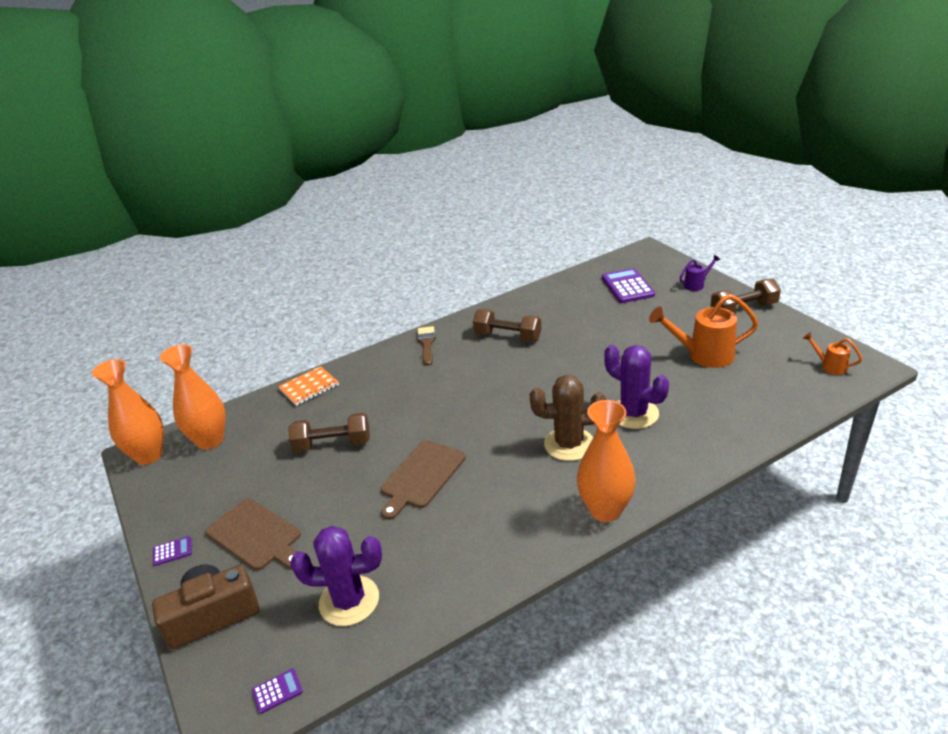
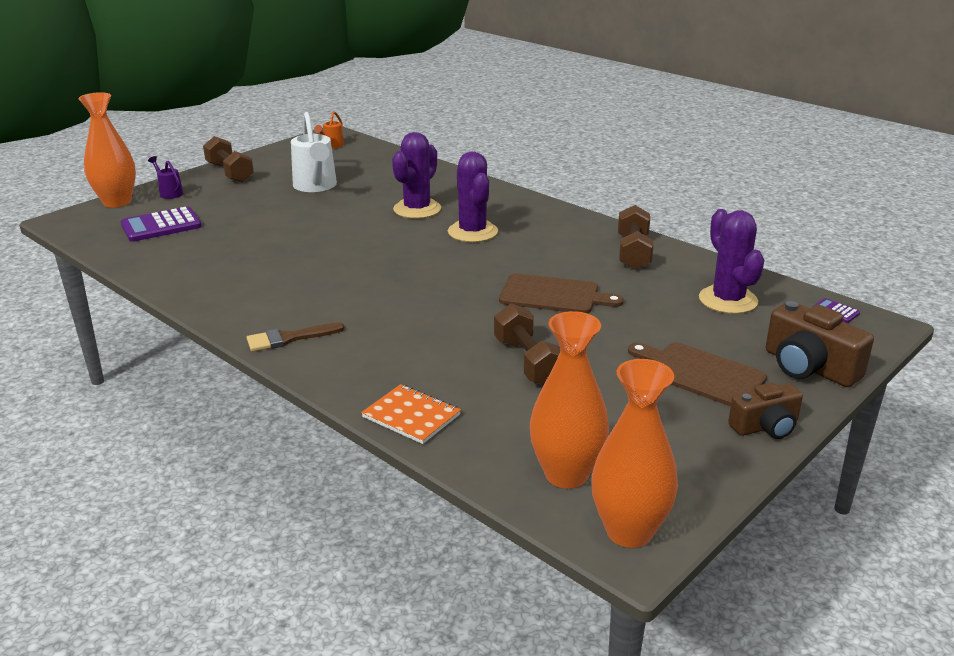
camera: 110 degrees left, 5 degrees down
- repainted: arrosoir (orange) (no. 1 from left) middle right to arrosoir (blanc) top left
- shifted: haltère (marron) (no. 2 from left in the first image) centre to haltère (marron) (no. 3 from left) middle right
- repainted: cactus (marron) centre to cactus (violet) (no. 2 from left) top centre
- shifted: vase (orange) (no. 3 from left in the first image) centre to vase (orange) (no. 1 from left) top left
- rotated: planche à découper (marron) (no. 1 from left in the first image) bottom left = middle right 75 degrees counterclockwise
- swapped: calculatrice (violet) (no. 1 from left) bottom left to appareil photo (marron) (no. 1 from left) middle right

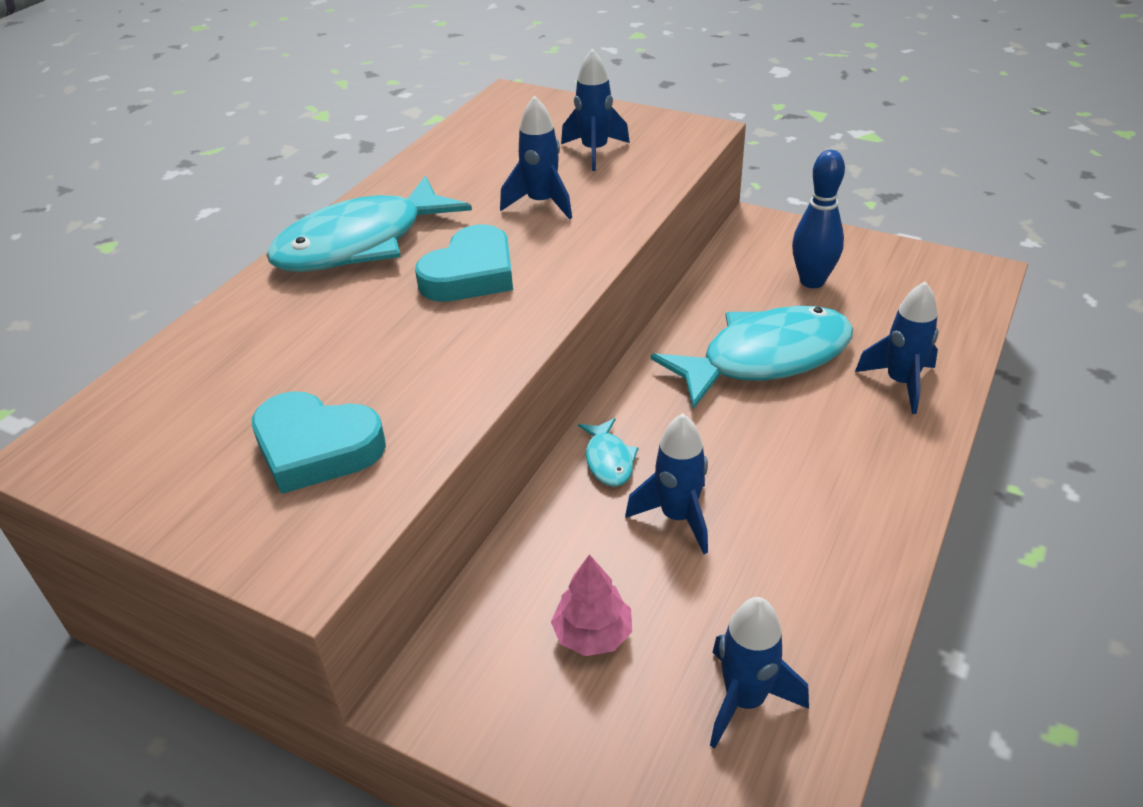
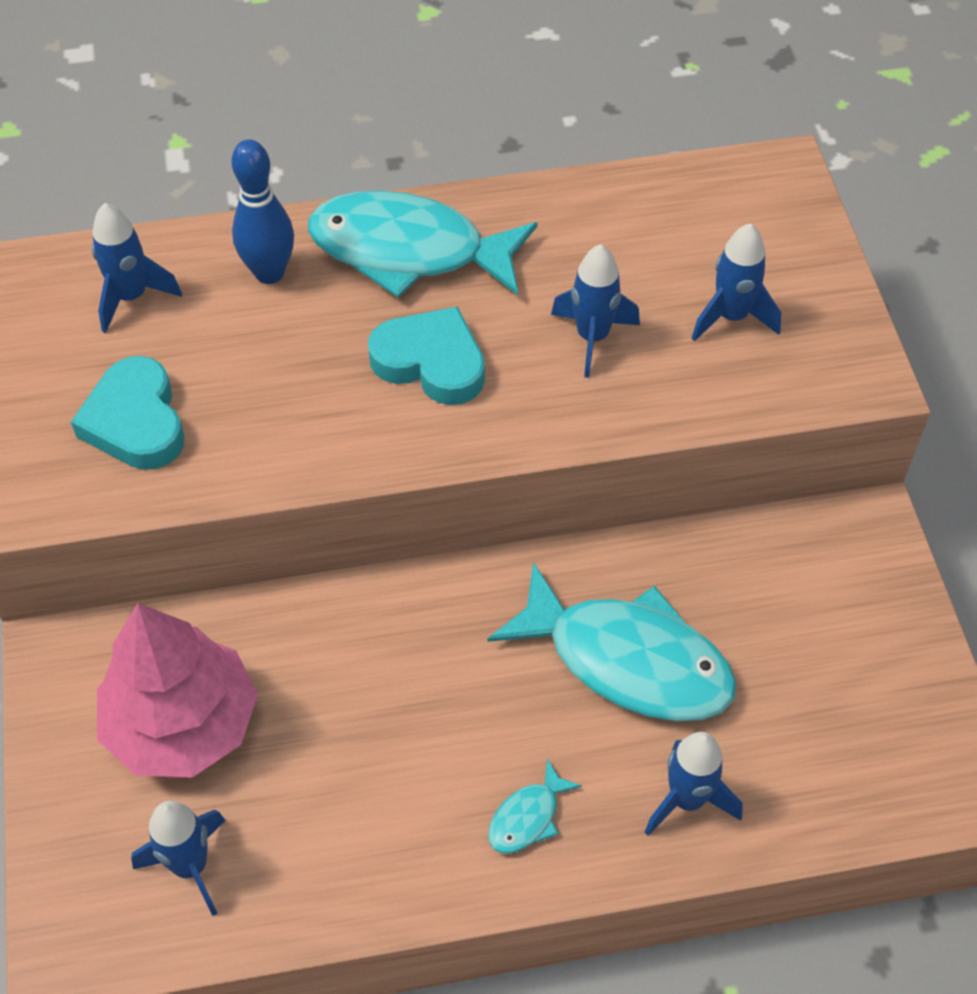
camera: 50 degrees right, 15 degrees up
- shifted: quille (bleu) top right to top left
- rotated: cœur (turquoise) (no. 2 from left) top centre = centre 150 degrees counterclockwise
- shifted: fusée (bleu) (no. 3 from left in the first image) centre to fusée (bleu) (no. 1 from left) top left
- shifted: poisson (turquoise) (no. 2 from left) centre to bottom centre
- scaled: arbre (rose) bottom centre = bottom left x2.11

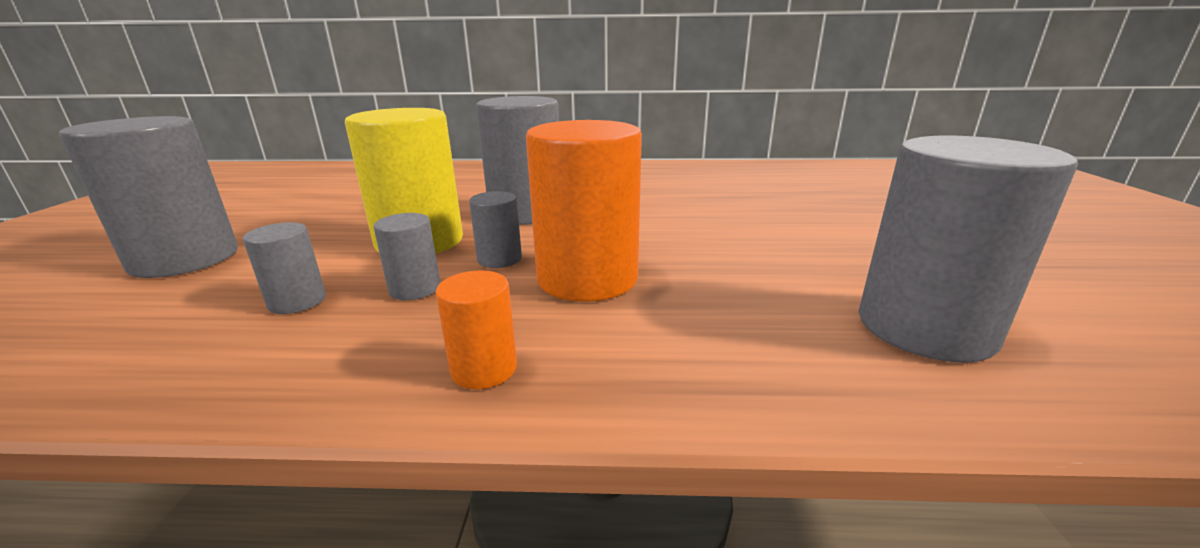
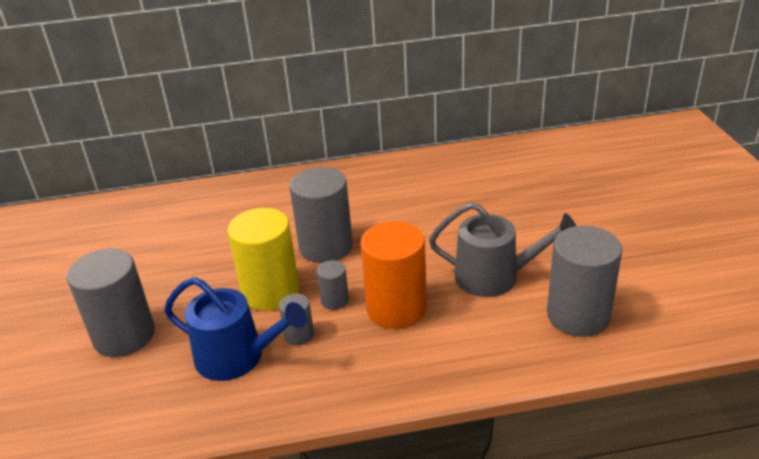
camera: 10 degrees left, 10 degrees up
- swapped: cylindre (gris) (no. 2 from left) middle left to arrosoir (bleu) bottom left
- gone: cylindre (orange) (no. 1 from left) centre
- new: arrosoir (gris) centre

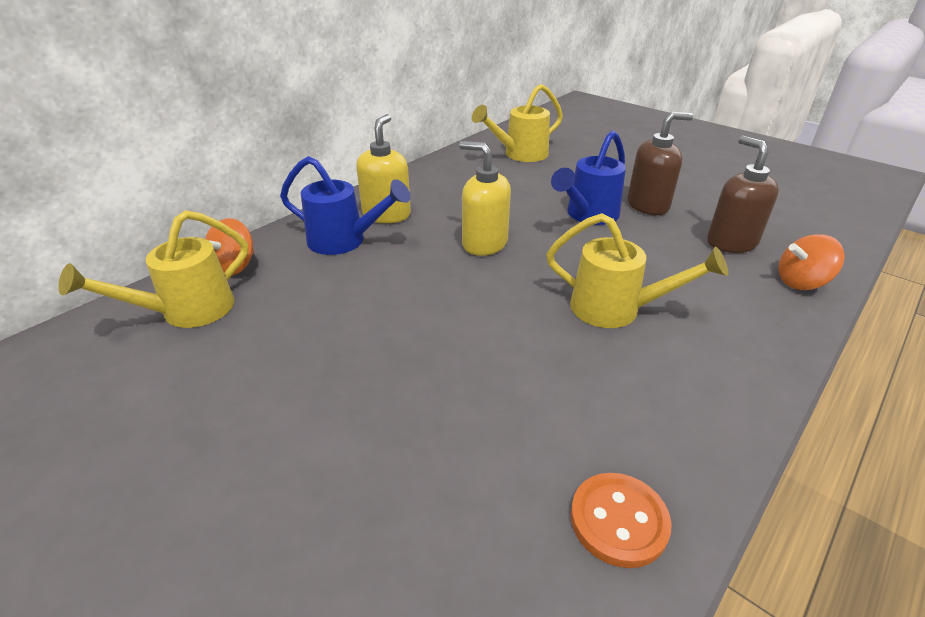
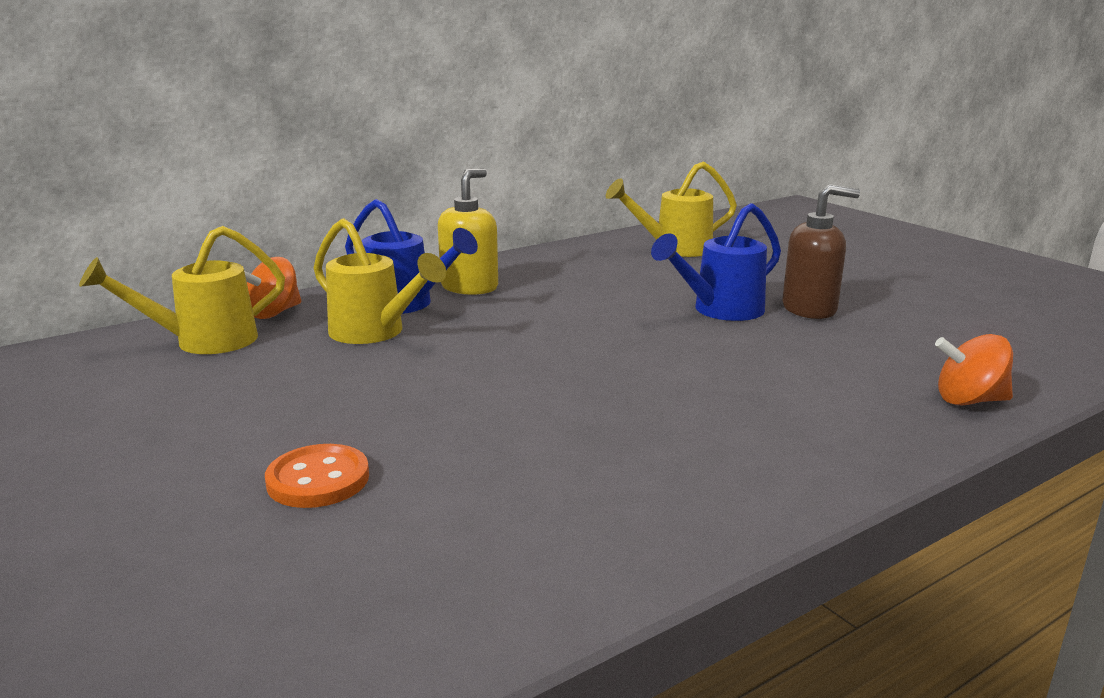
camera: 15 degrees right, 15 degrees down
- gone: distributeur de savon (marron) (no. 2 from left) top right
- gone: distributeur de savon (jaune) (no. 2 from left) top centre
- shifted: arrosoir (jaune) (no. 3 from left in the first image) middle right to arrosoir (jaune) (no. 2 from left) centre
- shifted: bouton (orange) bottom right to bottom left

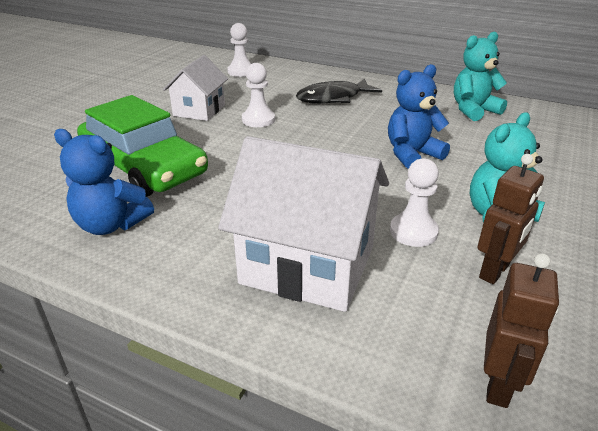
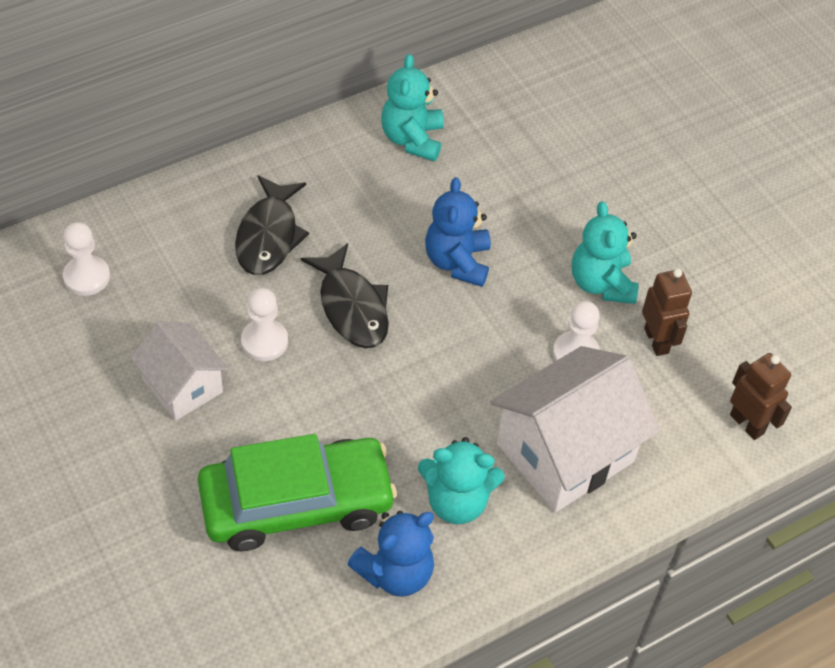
camera: 60 degrees left, 20 degrees up
- new: poisson (noir) (no. 2 from left) centre
- new: ours en peluche (turquoise) (no. 2 from left) bottom centre

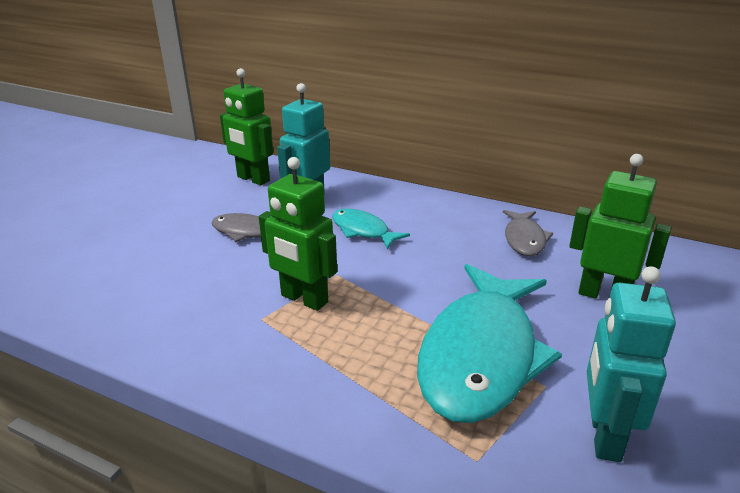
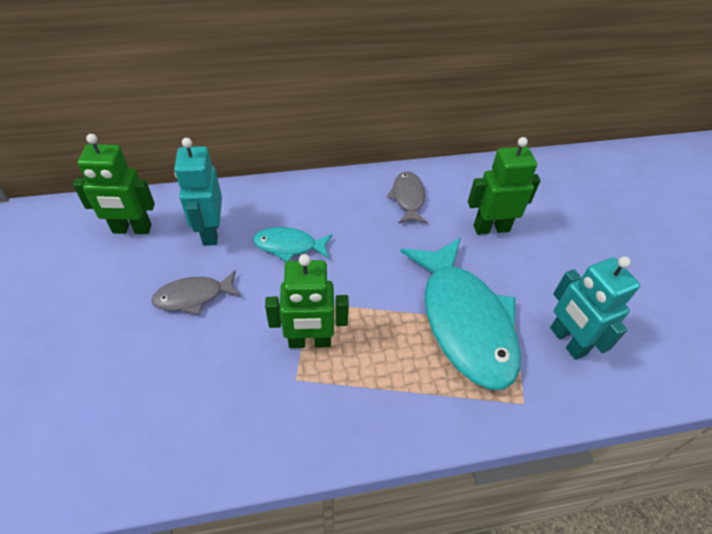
camera: 40 degrees left, 20 degrees up
- rotated: poisson (gris) (no. 2 from left) middle right = centre 150 degrees counterclockwise

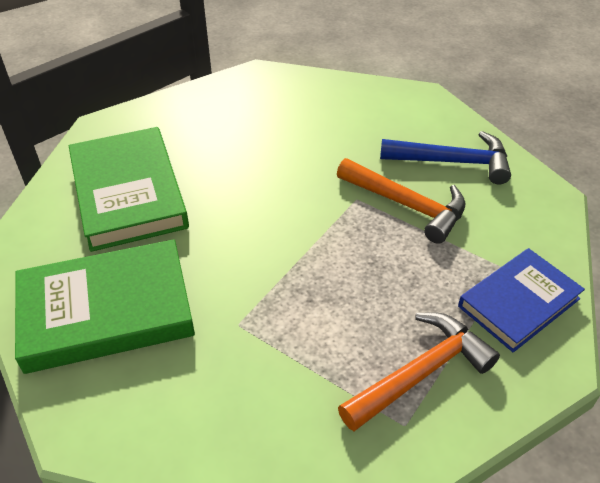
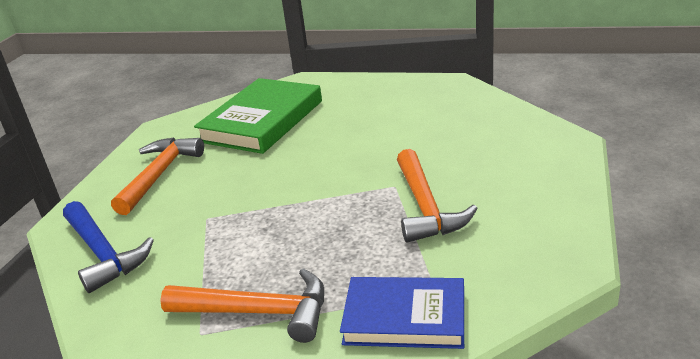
camera: 50 degrees right, 15 degrees down
- shifted: marteau (bleu) top right to bottom left
- swapped: livre (vert) (no. 1 from left) middle left to marteau (orange) (no. 1 from left) middle left

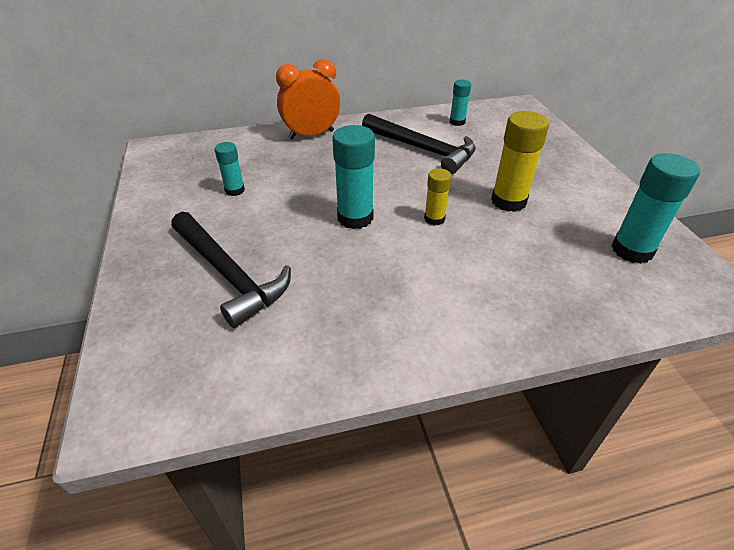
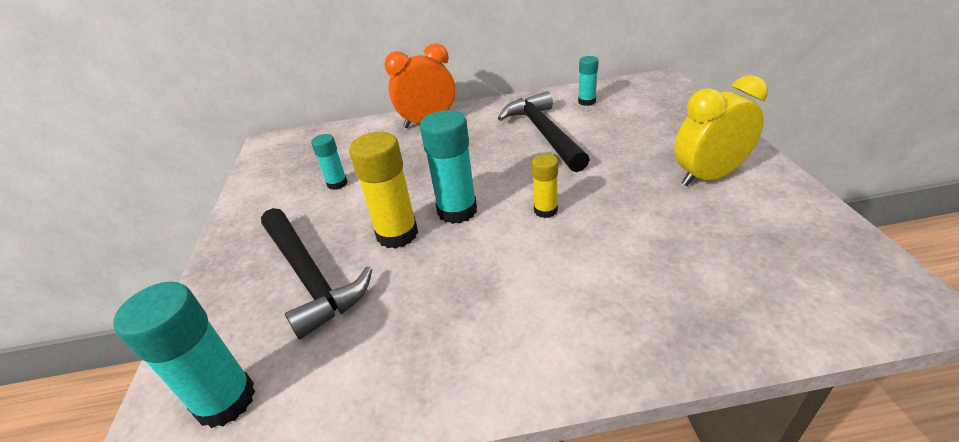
camera: 10 degrees right, 5 degrees down
- shifted: bâton de colle (jaune) (no. 2 from left in the first image) top right to bâton de colle (jaune) (no. 1 from left) centre
- rotated: marteau (noir) (no. 2 from left) top centre = top centre 150 degrees counterclockwise
- shifted: bâton de colle (turquoise) (no. 4 from left in the first image) middle right to bâton de colle (turquoise) (no. 1 from left) bottom left
- new: réveil (jaune) top right

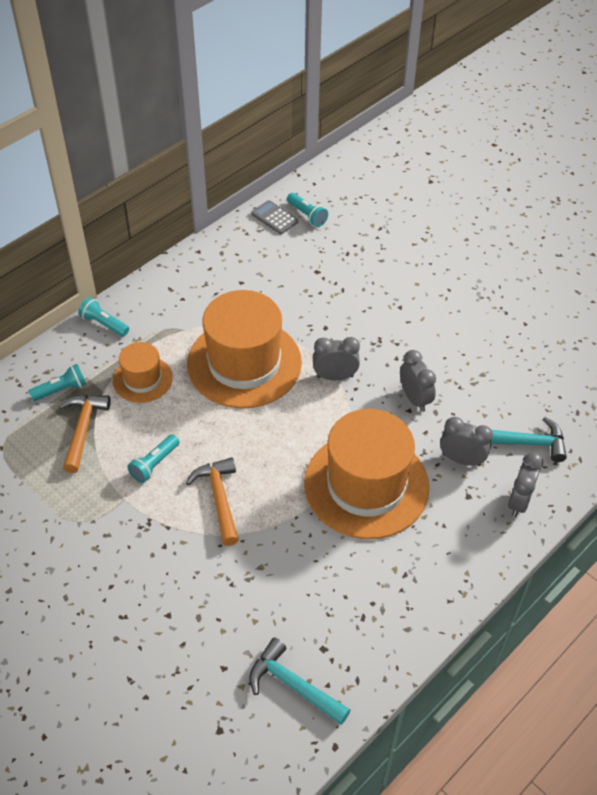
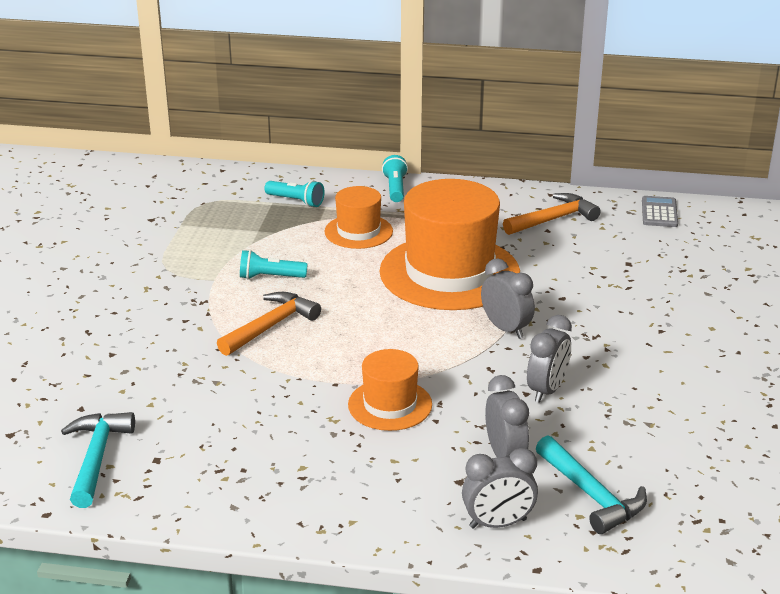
camera: 55 degrees right, 20 degrees down
- gone: lampe de poche (turquoise) (no. 4 from left) top centre
- shifted: marteau (orange) (no. 1 from left in the first image) middle left to marteau (orange) (no. 2 from left) middle right
- scaled: chapeau (orange) (no. 3 from left in the first image) centre = centre x0.51

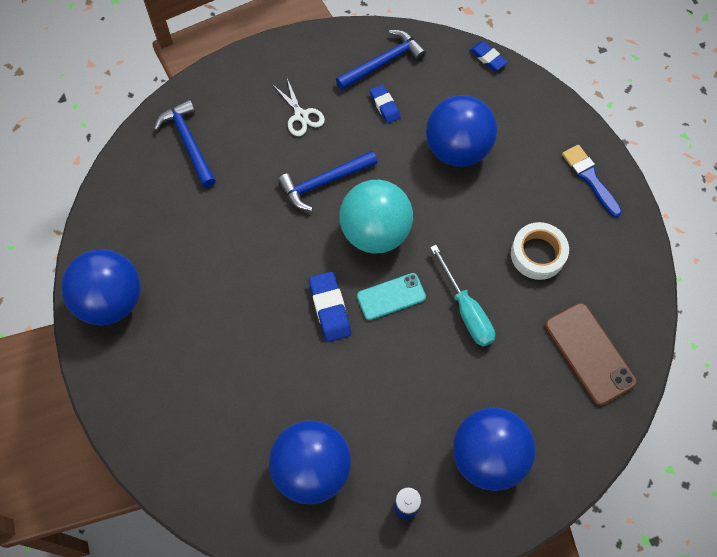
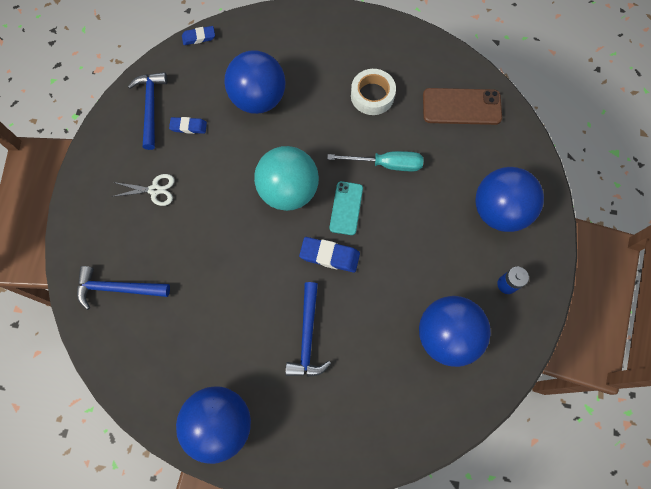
camera: 60 degrees left, 5 degrees up
- gone: pinceau (bleu) top right
- shifted: marteau (bleu) (no. 2 from left in the first image) top centre to marteau (bleu) (no. 3 from left) bottom centre

